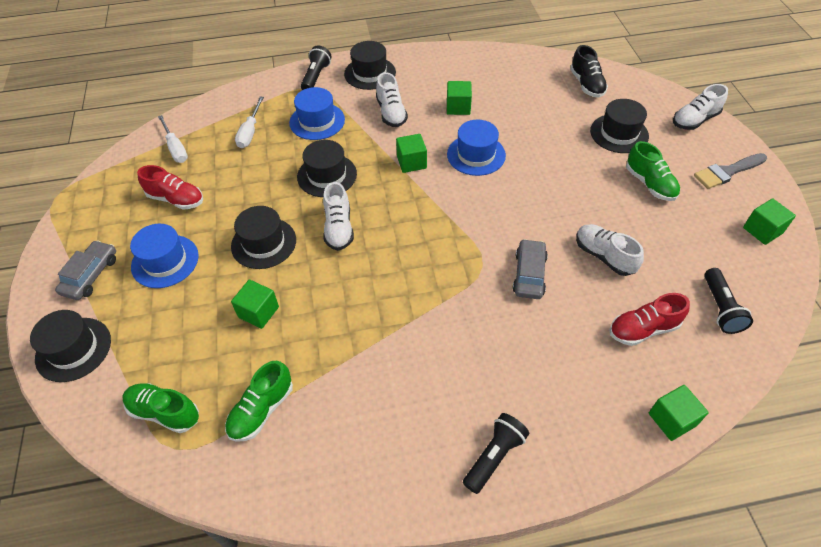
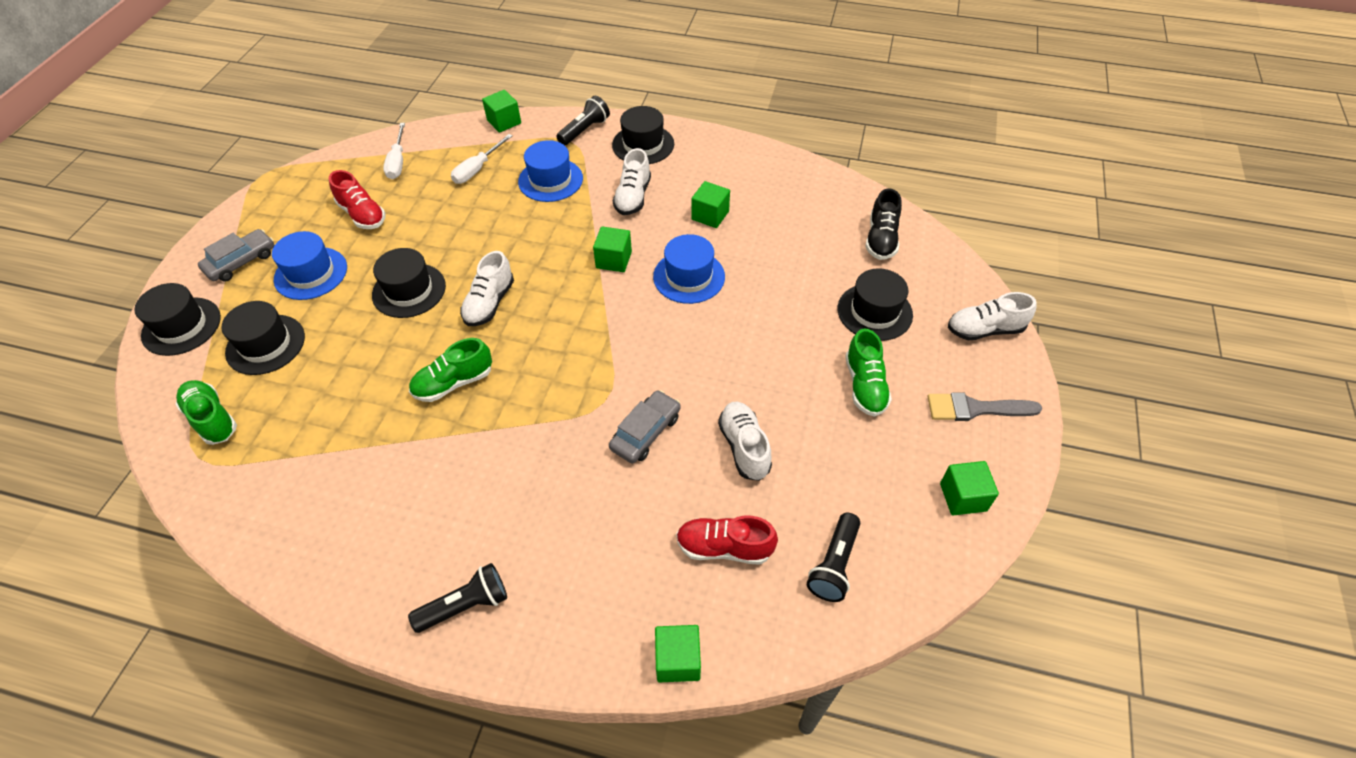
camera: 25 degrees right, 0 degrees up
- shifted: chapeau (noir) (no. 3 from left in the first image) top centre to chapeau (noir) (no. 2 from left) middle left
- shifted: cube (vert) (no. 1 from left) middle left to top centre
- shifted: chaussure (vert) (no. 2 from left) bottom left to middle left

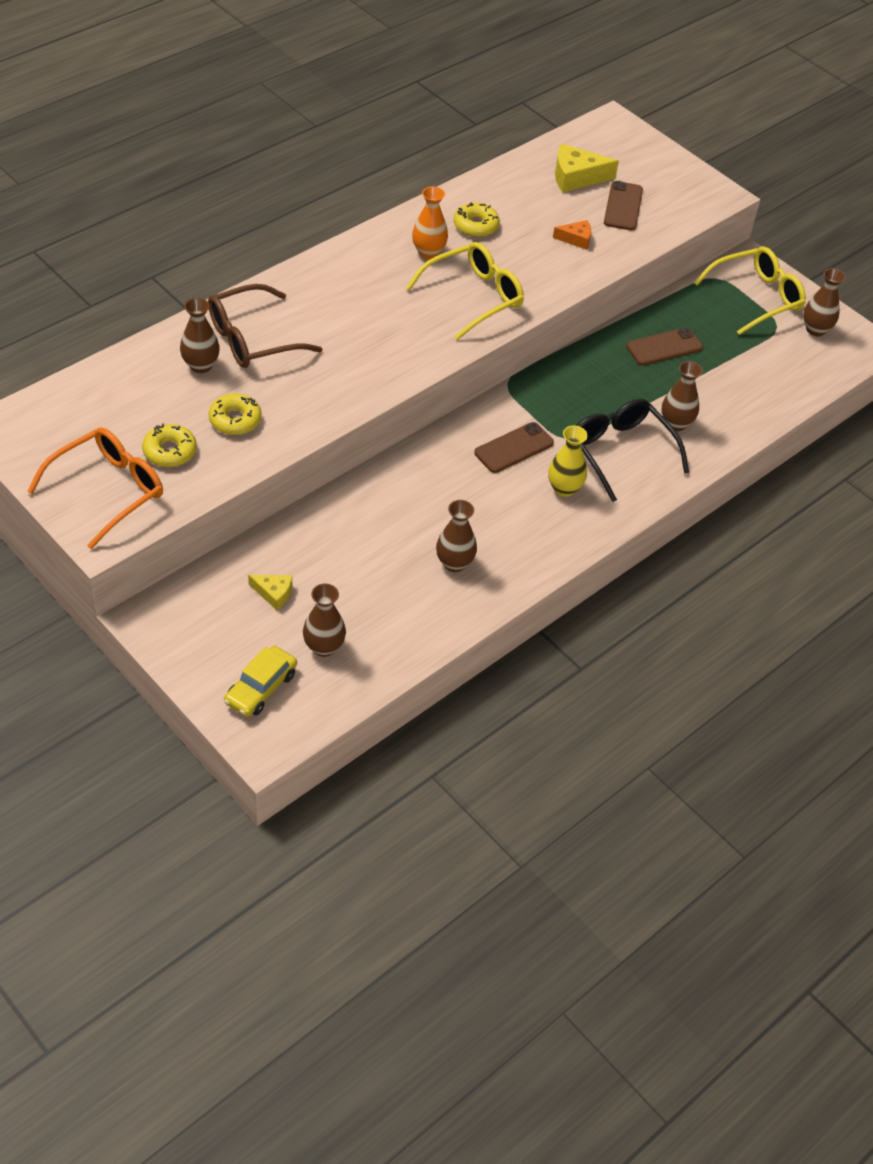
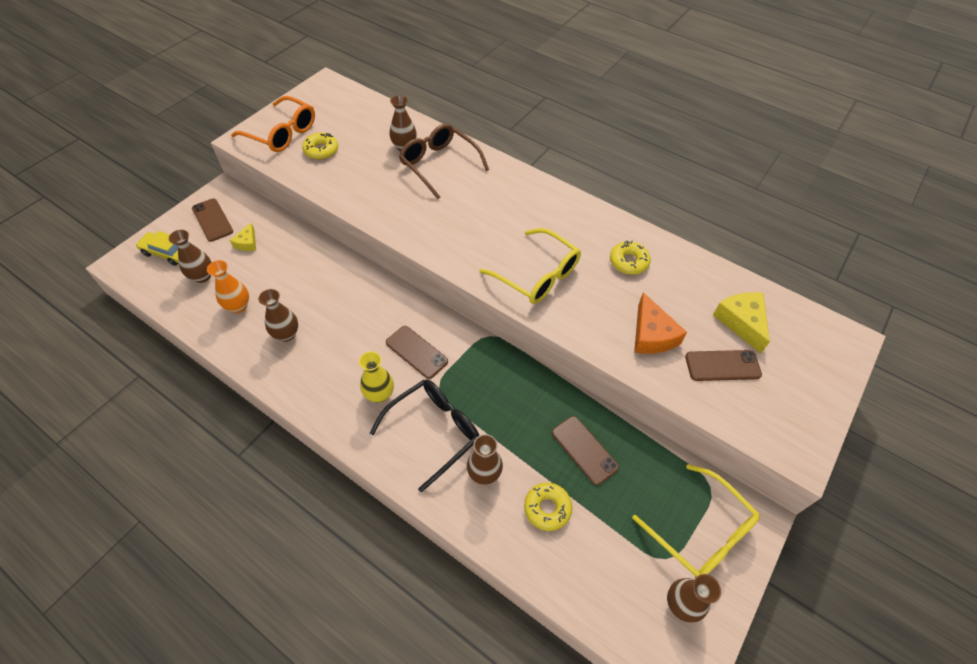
camera: 80 degrees right, 5 degrees up
- shifted: vase (orange) top centre to middle left
- scaled: fromage (orange) top centre = middle right x1.72
- shifted: beignet (jaune) (no. 2 from left) middle left to bottom centre
- new: téléphone (marron) (no. 1 from left) top left

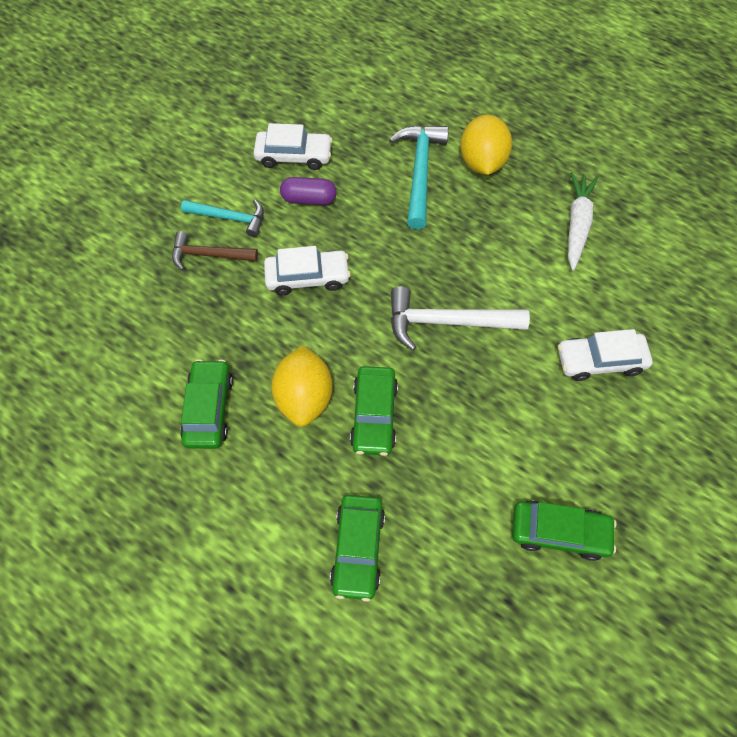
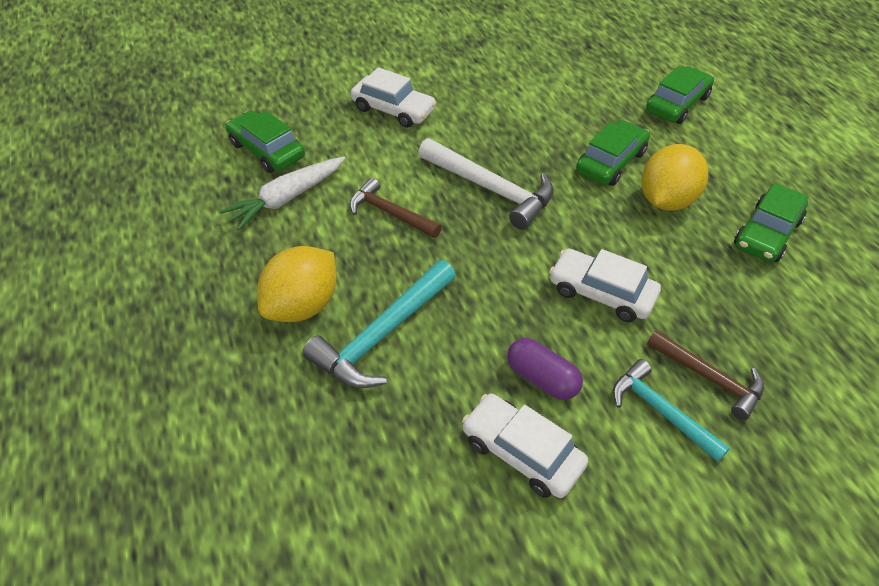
camera: 145 degrees left, 15 degrees down
- shifted: voiture (vert) (no. 4 from left in the first image) bottom right to voiture (vert) (no. 1 from left) top left
- new: marteau (marron) (no. 1 from left) centre

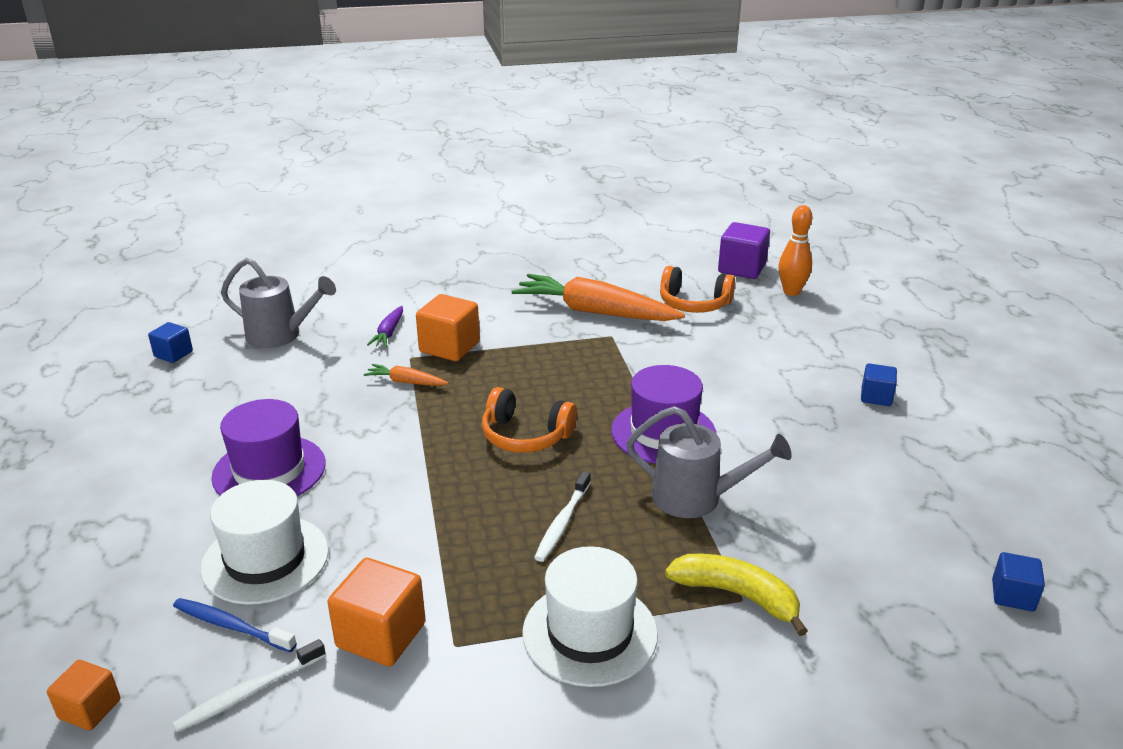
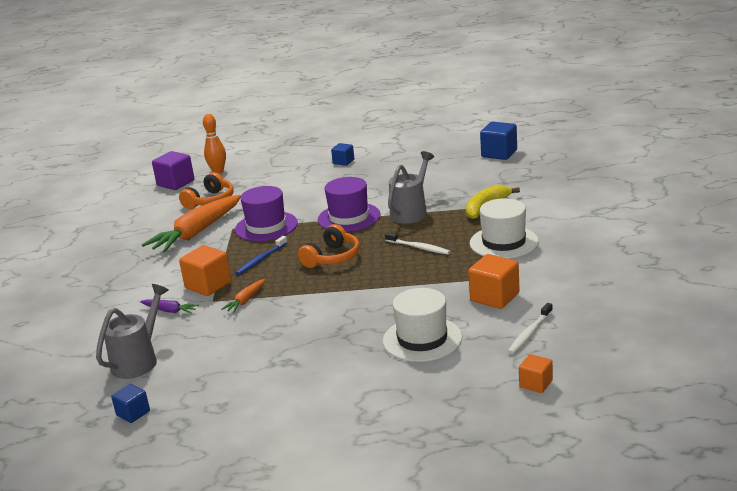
camera: 75 degrees left, 5 degrees down
- shifted: chapeau (violet) (no. 1 from left) middle left to centre
- scaled: cube (bleu) (no. 3 from left) bottom right = top right x1.68
- shifted: brosse à dents (bleu) bottom left to centre
- rotated: brosse à dents (blanc) (no. 1 from left in the first image) bottom left = bottom right 60 degrees clockwise

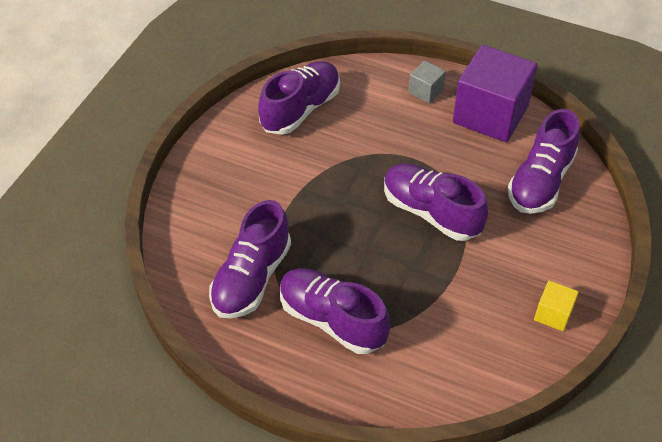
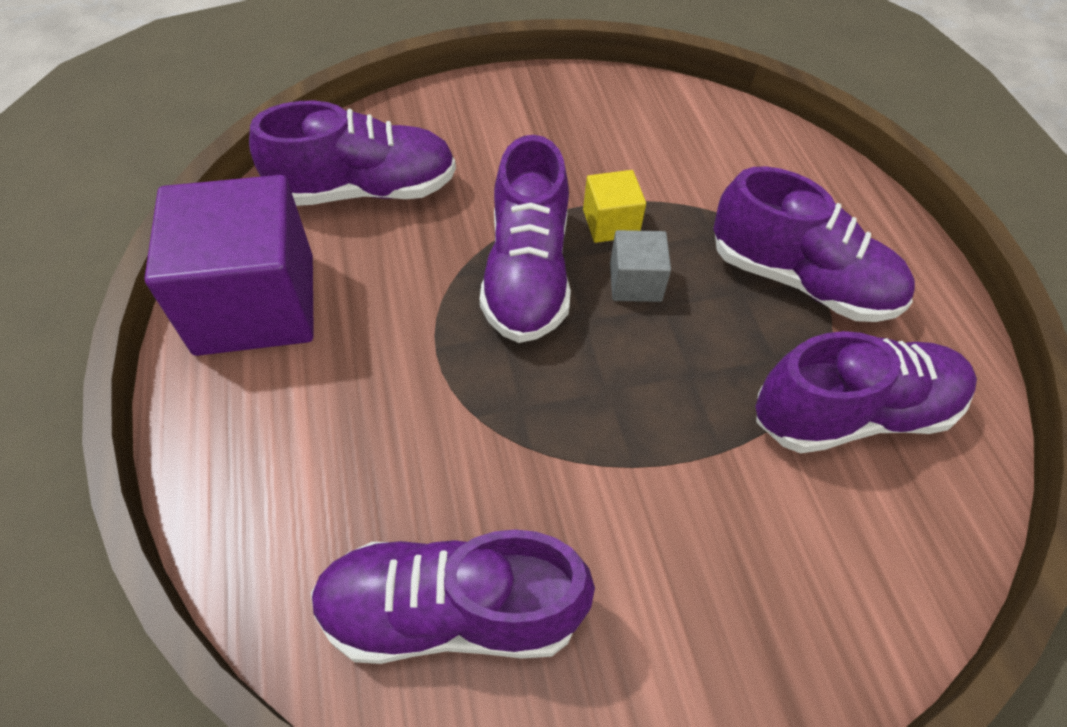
camera: 130 degrees left, 5 degrees up
- shifted: cube (gris) top centre to centre
- rotated: chaussure (violet) (no. 3 from left in the first image) bottom centre = middle right 60 degrees counterclockwise
- shifted: cube (jaune) bottom right to top centre

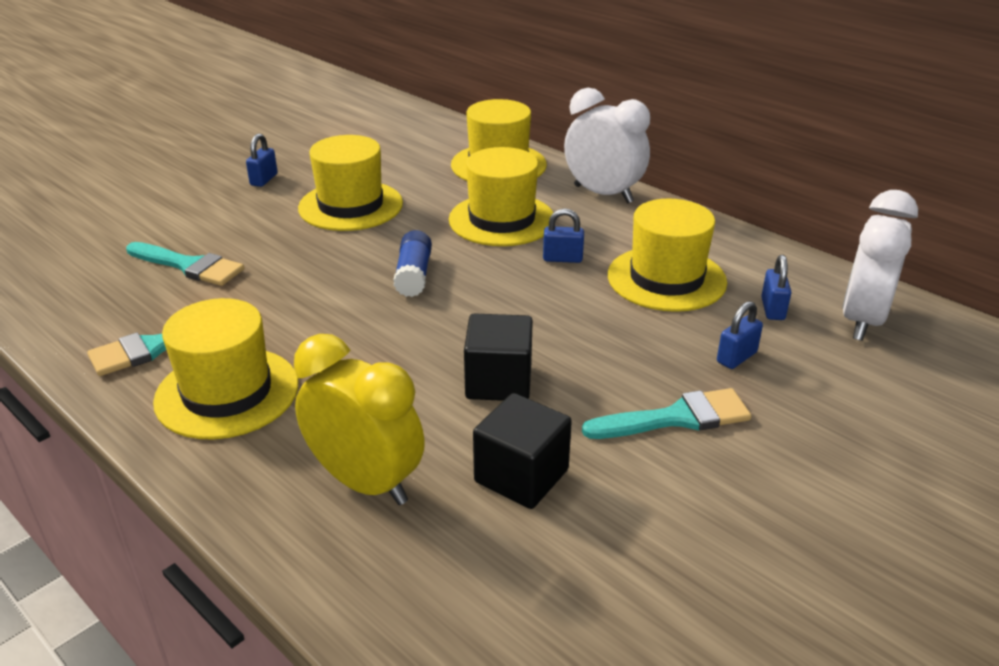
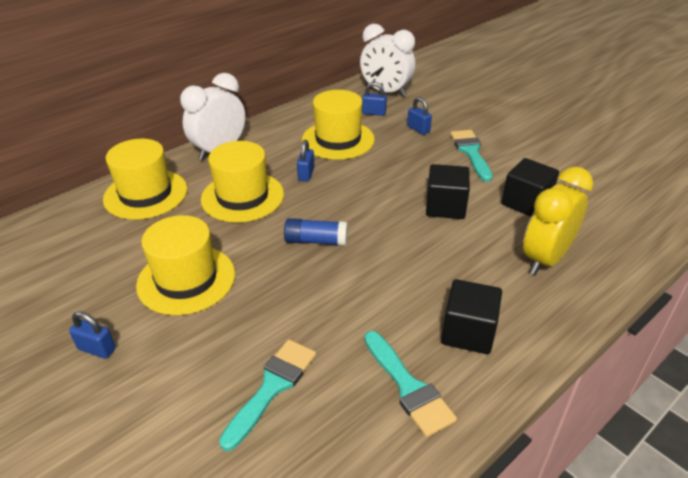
camera: 85 degrees left, 5 degrees up
- swapped: chapeau (jaune) (no. 1 from left) middle left to cube (noir) (no. 2 from left) middle right

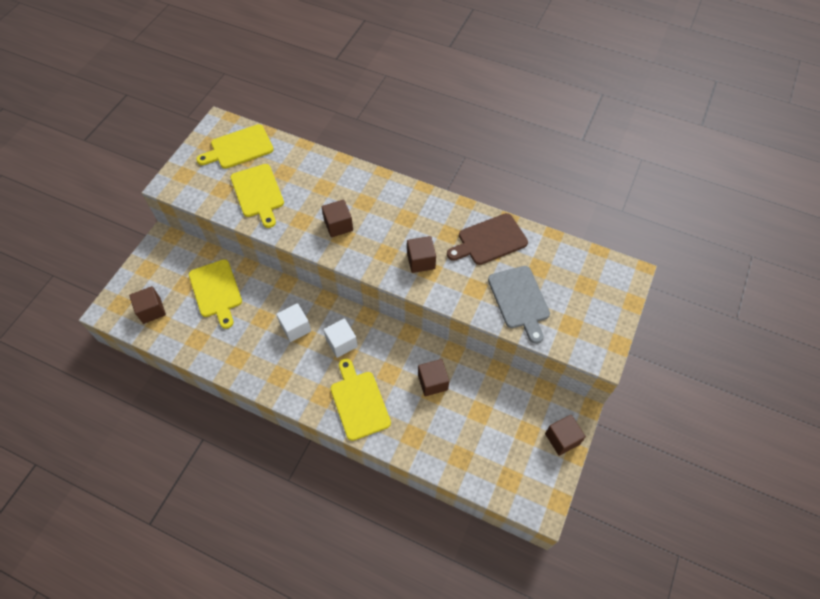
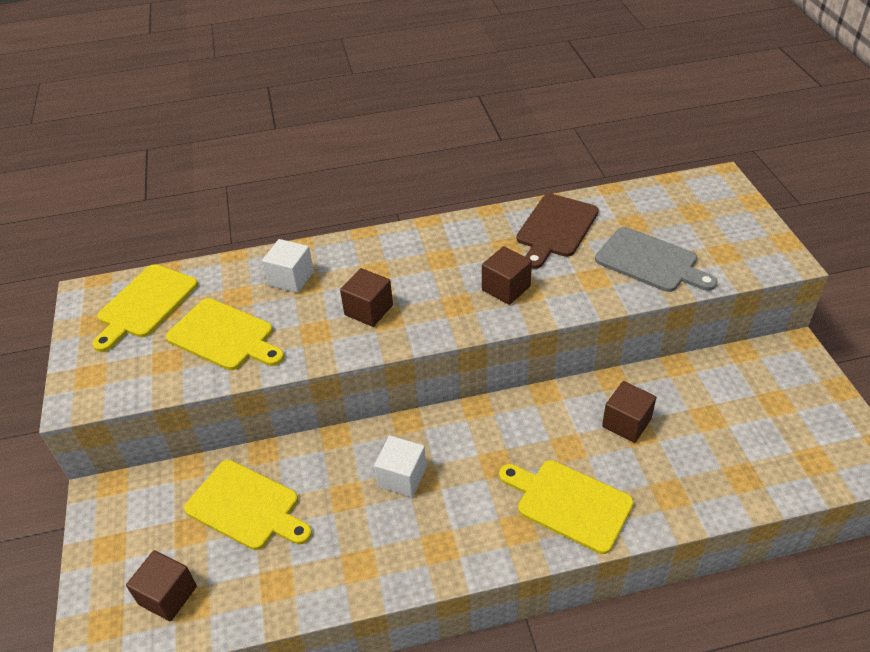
camera: 35 degrees left, 15 degrees down
- shifted: cube (blanc) (no. 2 from left in the first image) centre to cube (blanc) (no. 1 from left) middle left
- gone: cube (marron) (no. 5 from left) bottom right

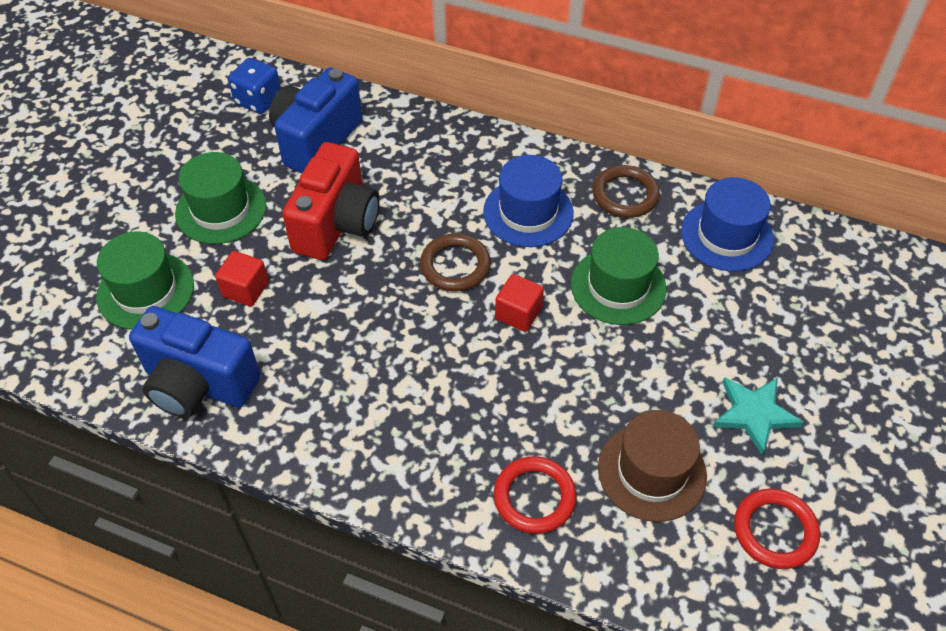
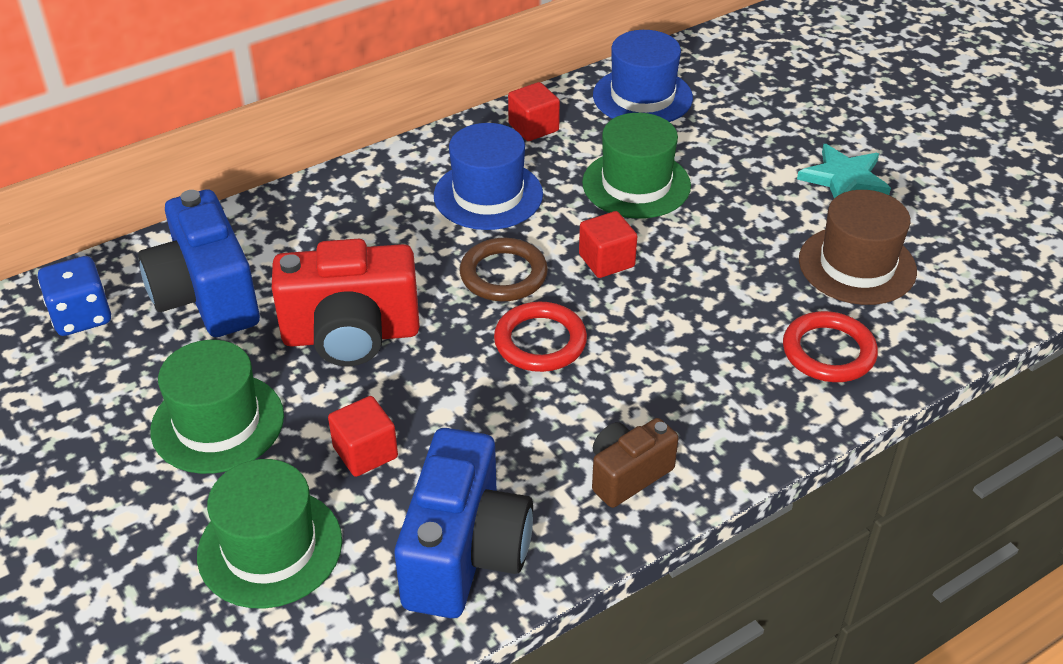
camera: 55 degrees left, 10 degrees down
- rotated: appareil photo (rouge) top centre = middle left 120 degrees clockwise
- swapped: anneau (marron) (no. 2 from left) top centre to cube (rouge) (no. 2 from left) top centre
- rotated: appareil photo (bleu) (no. 1 from left in the first image) middle left = bottom centre 45 degrees counterclockwise
- shifted: anneau (rouge) (no. 2 from left in the first image) bottom right to anneau (rouge) (no. 1 from left) centre
- new: appareil photo (marron) bottom centre

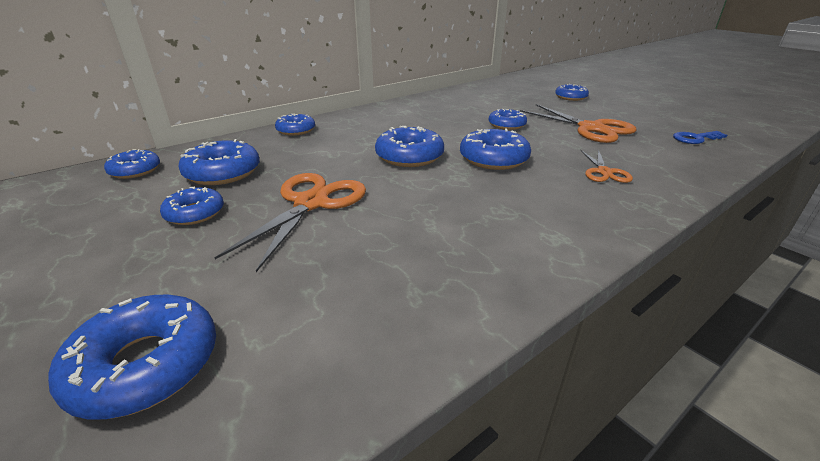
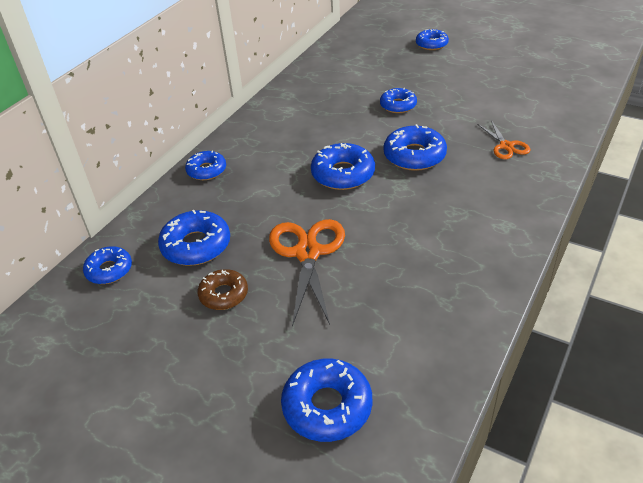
camera: 20 degrees left, 10 degrees up
- gone: ciseaux (orange) (no. 2 from left) top right
- gone: clé (bleu) top right
- repainted: beignet (bleu) (no. 3 from left) middle left to beignet (marron) centre

